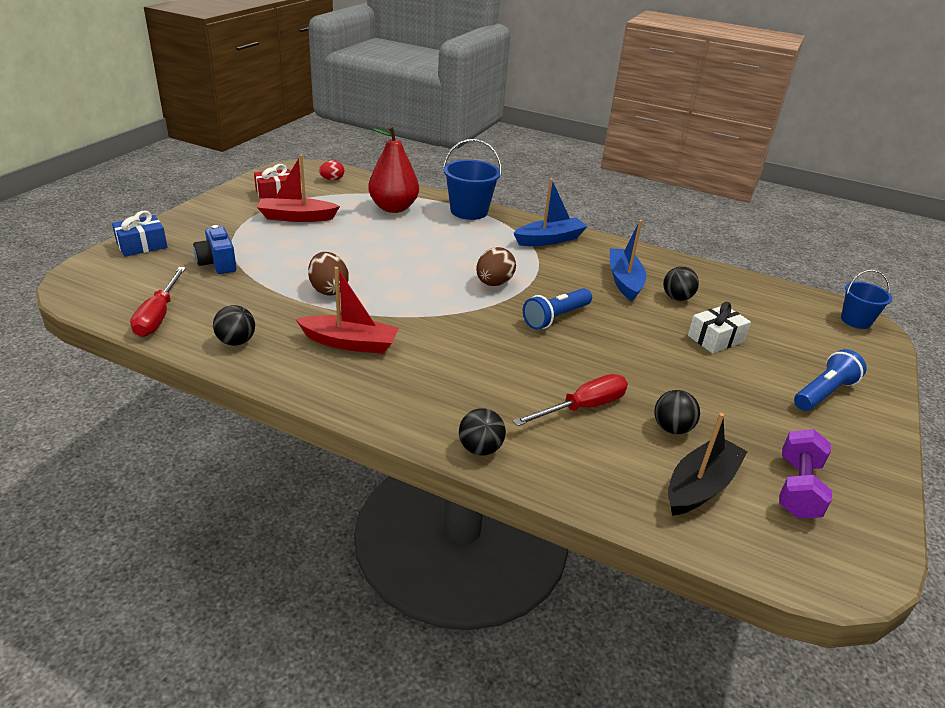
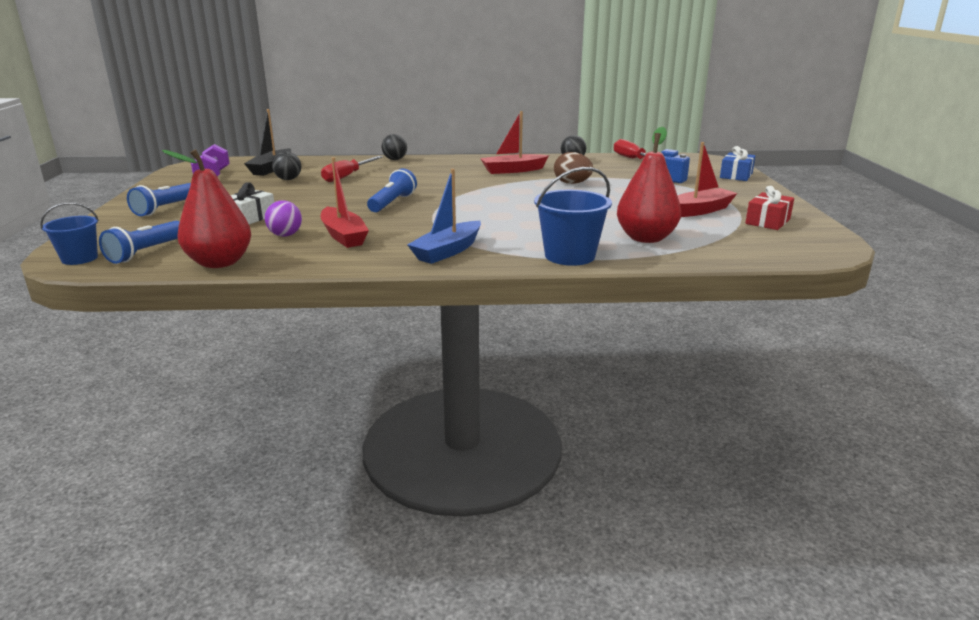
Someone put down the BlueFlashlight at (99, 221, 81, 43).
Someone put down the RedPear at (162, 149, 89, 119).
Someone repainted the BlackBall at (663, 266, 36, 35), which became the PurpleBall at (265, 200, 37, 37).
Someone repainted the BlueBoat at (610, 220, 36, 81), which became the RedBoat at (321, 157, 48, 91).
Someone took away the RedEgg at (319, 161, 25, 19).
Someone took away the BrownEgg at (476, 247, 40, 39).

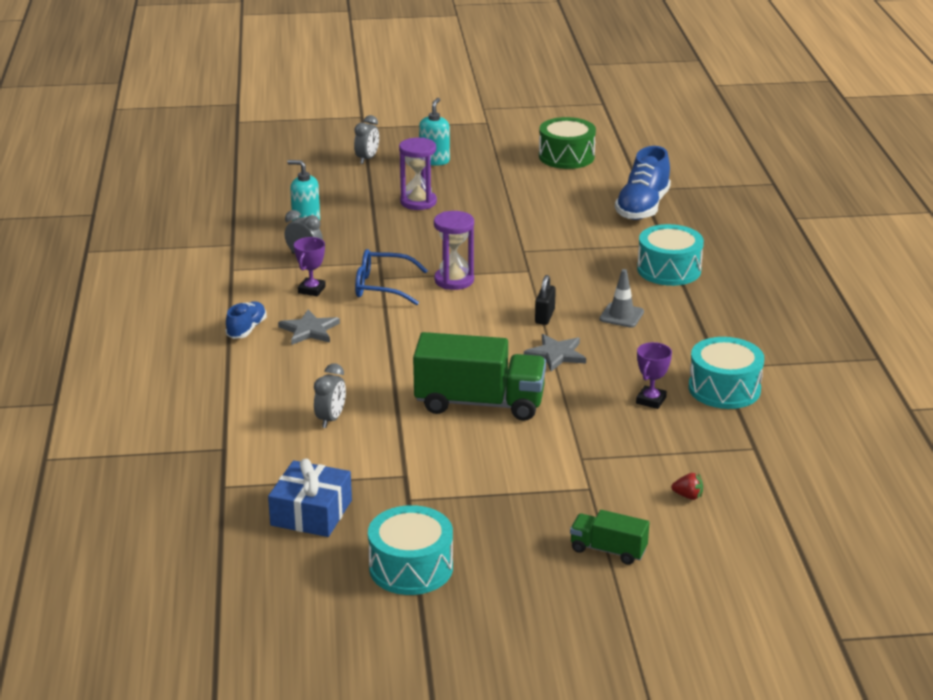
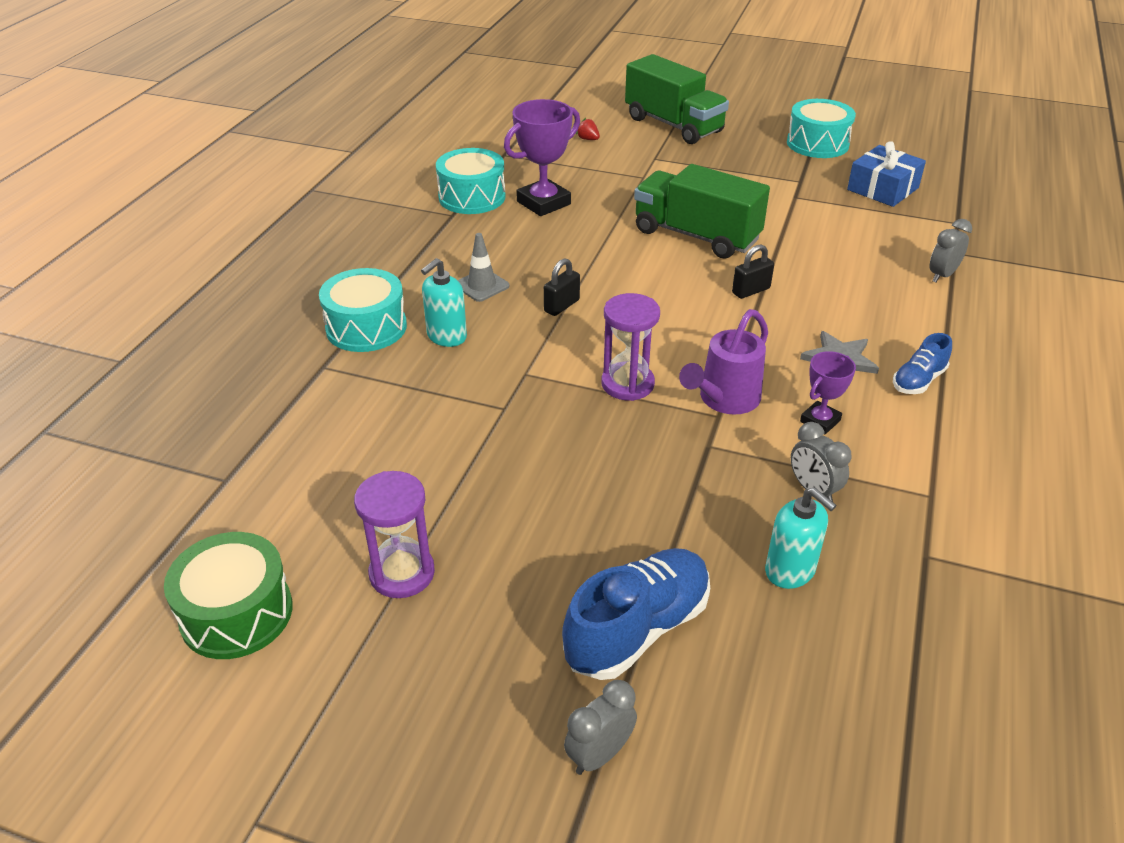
Someone carried the PurpleHourglass from (399, 137, 38, 73) to (354, 471, 81, 127).
Someone carried the TurquoiseSoapDispenser from (419, 98, 31, 68) to (421, 258, 46, 89).
Someone scaled the PurpleTrophy at (636, 342, 36, 67) by 1.78.
Someone carried the BlueShoe from (615, 146, 56, 74) to (562, 548, 148, 132).
Someone scaled the GreenTruck at (570, 510, 79, 55) by 1.95.
Someone swapped the BlueGlasses at (355, 249, 73, 56) for the PurpleWateringCan at (679, 309, 89, 105).
Someone put down the BlackPadlock at (732, 244, 42, 55).
Someone carried the GreyClock from (314, 363, 32, 65) to (930, 219, 42, 64).
Someone took away the GreyStar at (524, 334, 62, 38).

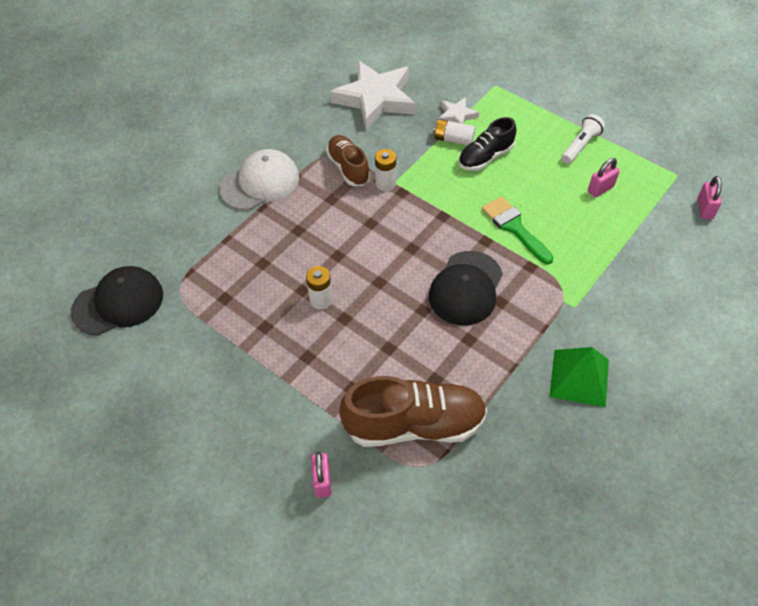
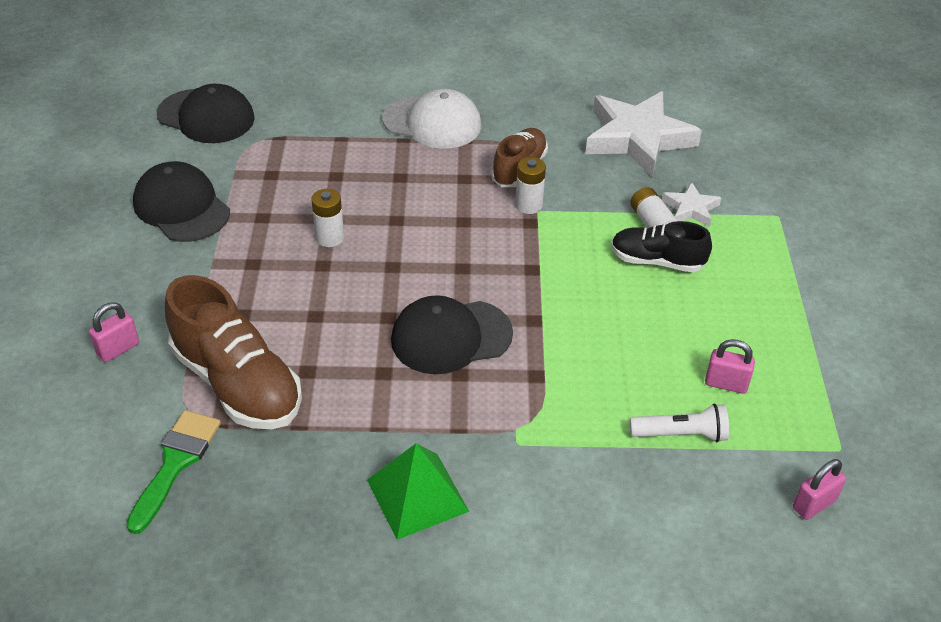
Someone carried the GreenBrush from (482, 196, 72, 68) to (126, 410, 95, 124).
Someone put down the BlackCap at (133, 161, 97, 81).
Someone carried the WhiteFlashlight from (561, 114, 44, 50) to (630, 403, 99, 39).

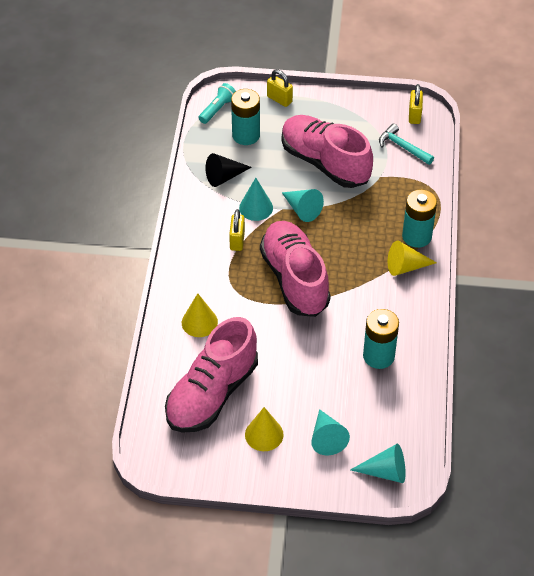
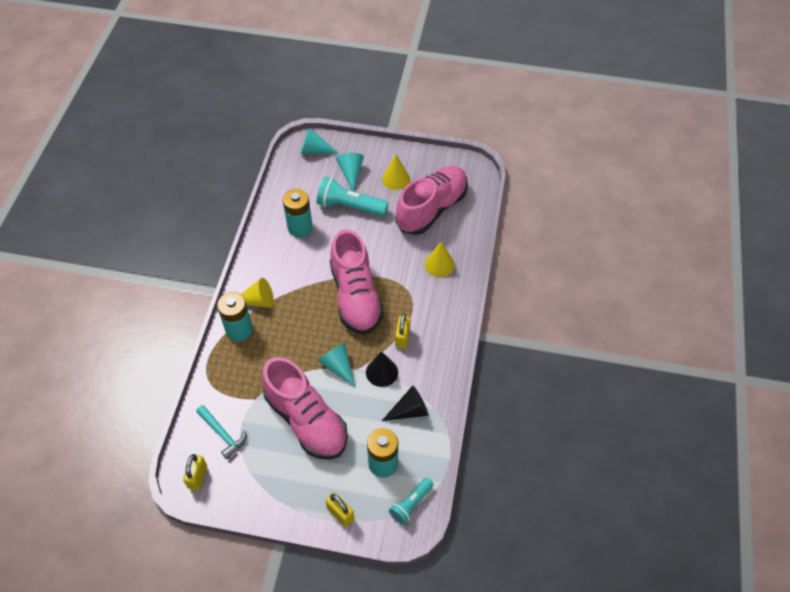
Someone put down the TurquoiseFlashlight at (317, 177, 71, 40).
Someone repainted the TurquoiseCone at (239, 178, 34, 43), which became the BlackCone at (366, 351, 32, 36).

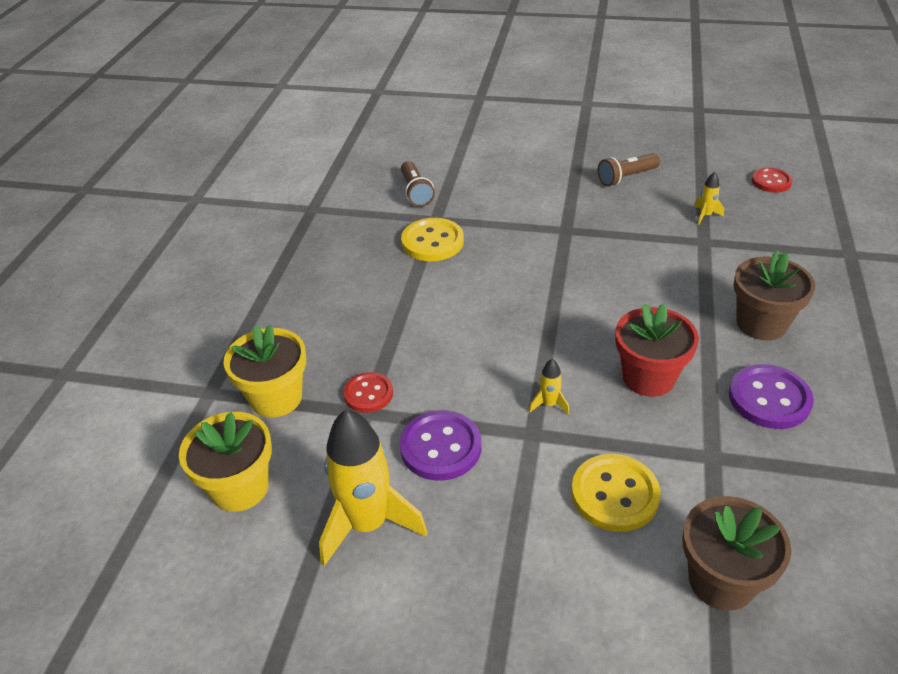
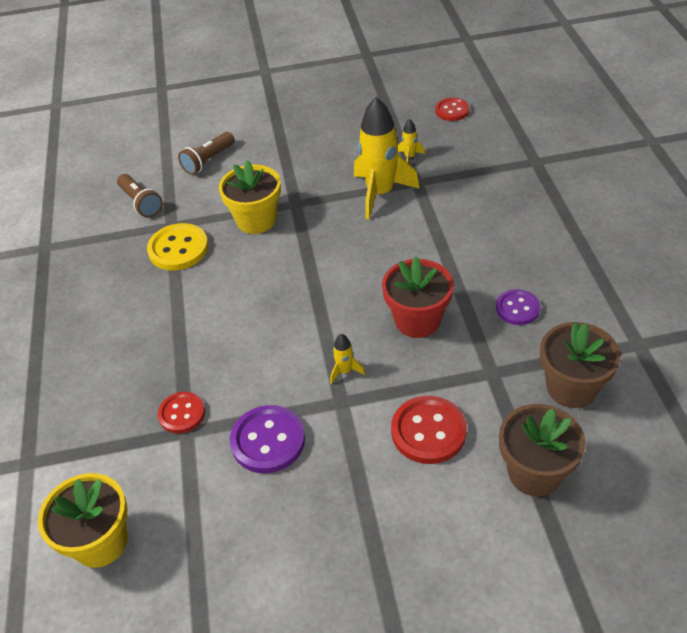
Someone carried the BrownFlashlight from (598, 153, 62, 33) to (178, 132, 57, 43).
Someone carried the YellowFlowerPot from (223, 325, 83, 93) to (219, 160, 62, 74).
Someone carried the YellowRocket from (319, 409, 108, 157) to (354, 97, 65, 123).
Someone repainted the YellowButton at (571, 454, 90, 78), which became the RedButton at (391, 396, 76, 68).
Someone scaled the PurpleButton at (729, 364, 85, 65) by 0.65.
Someone carried the BrownFlowerPot from (734, 251, 81, 89) to (540, 322, 81, 86).

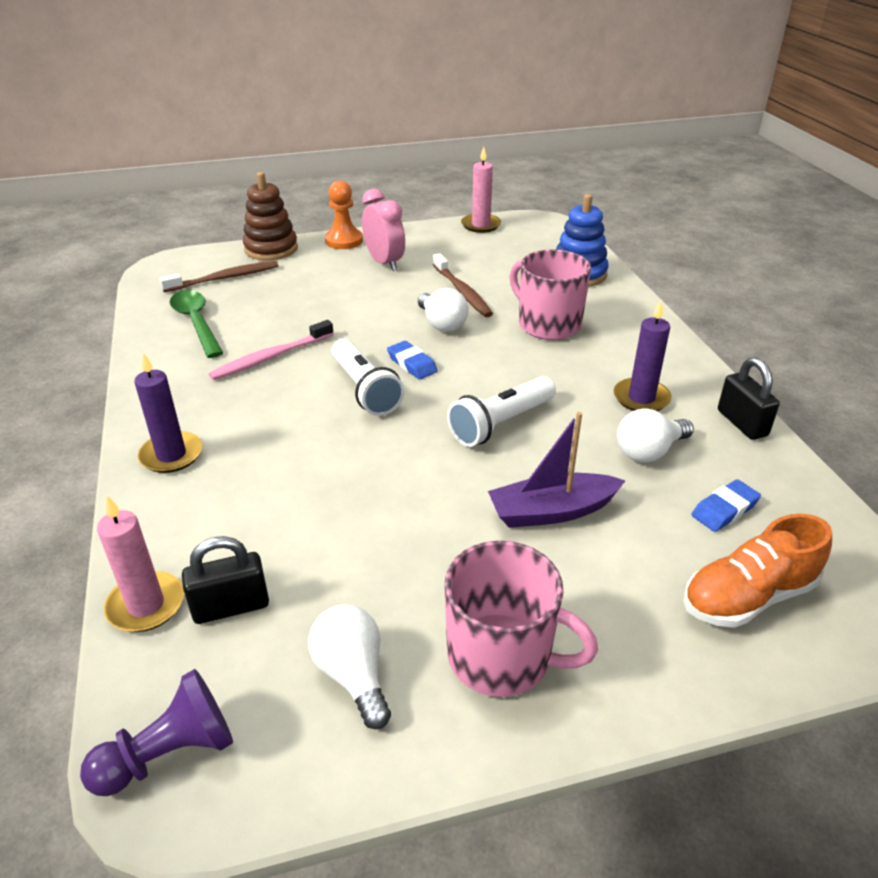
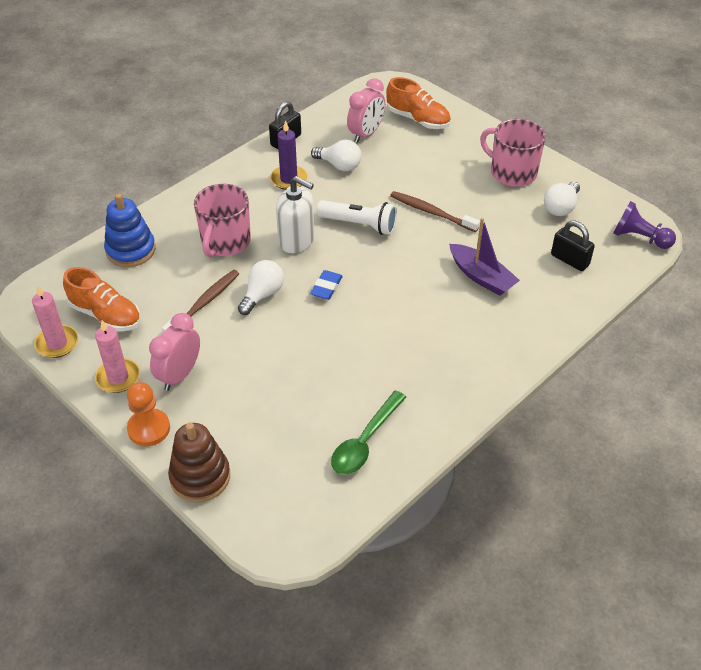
Someone put down the OrangeShoe at (63, 267, 78, 65).
Someone carried the PinkCandle from (97, 496, 87, 136) to (95, 320, 45, 73).
Someone put down the WhiteSoapDispenser at (276, 176, 39, 77).
Someone swapped the BlueEraser at (692, 479, 69, 53) for the PinkClock at (347, 78, 38, 65).
Someone carried the BrownToothbrush from (159, 261, 119, 31) to (390, 191, 90, 41).
Someone carried the PurpleBoat from (488, 412, 137, 116) to (449, 218, 71, 78).
Someone rotated the PinkMug at (444, 541, 154, 156) by 45 degrees counterclockwise.
Someone took away the PurpleCandle at (134, 353, 68, 120).
Someone took away the PinkToothbrush at (209, 320, 125, 60).
Someone took away the WhiteFlashlight at (332, 339, 72, 77).

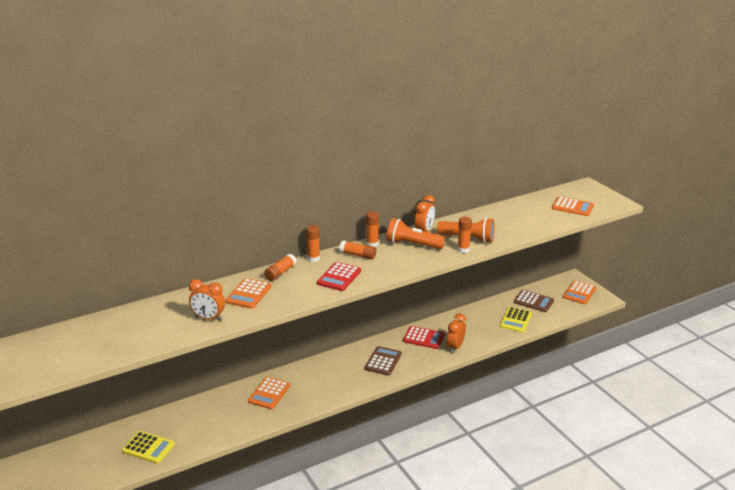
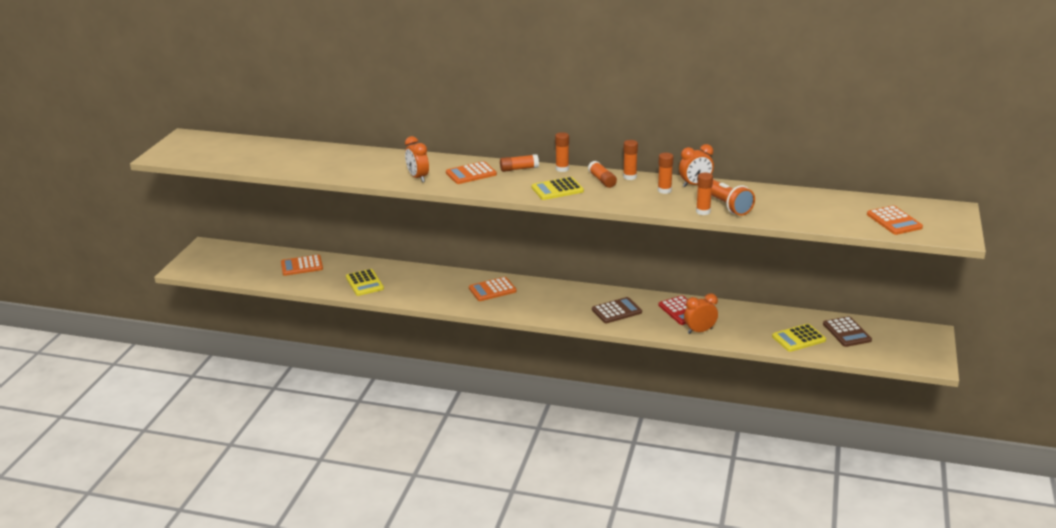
Someone carried the OrangeCalculator from (563, 281, 33, 23) to (281, 255, 42, 21).
Someone repainted the RedCalculator at (317, 262, 44, 29), which became the YellowCalculator at (531, 177, 53, 23).
Someone swapped the OrangeFlashlight at (387, 218, 58, 31) for the OrangeGlueStick at (658, 153, 16, 41).

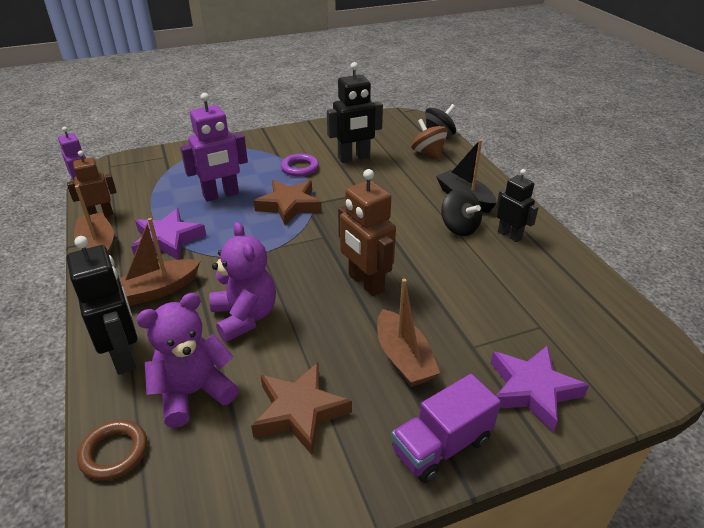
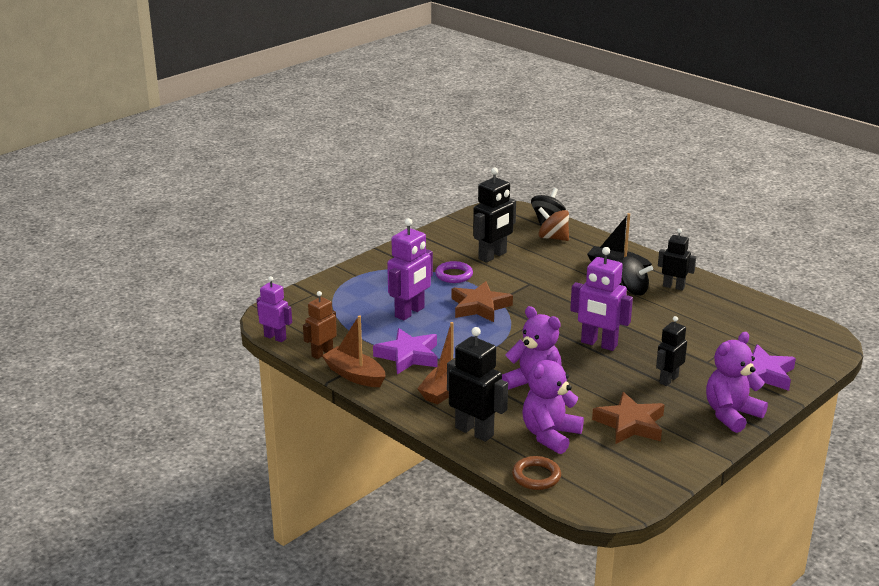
Someone repainted the BrownRobot at (338, 169, 58, 127), which became the PurpleRobot at (570, 247, 63, 104).
Someone swapped the BrownBoat at (377, 279, 63, 108) for the BlackRobot at (656, 316, 31, 70).
Someone swapped the PurpleTruck at (391, 374, 110, 109) for the PurpleTeddyBear at (706, 332, 62, 101).

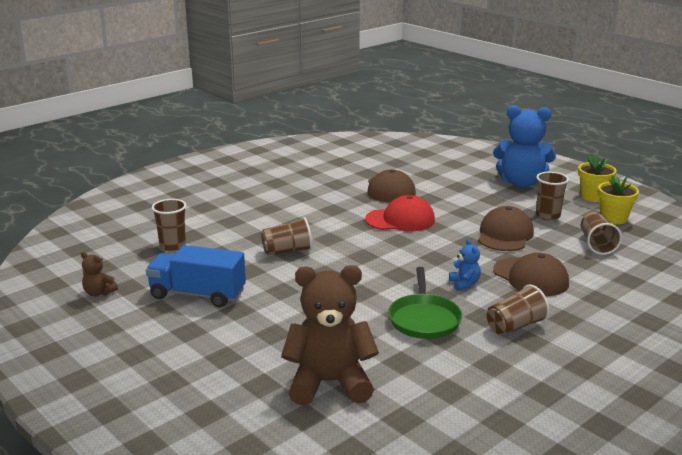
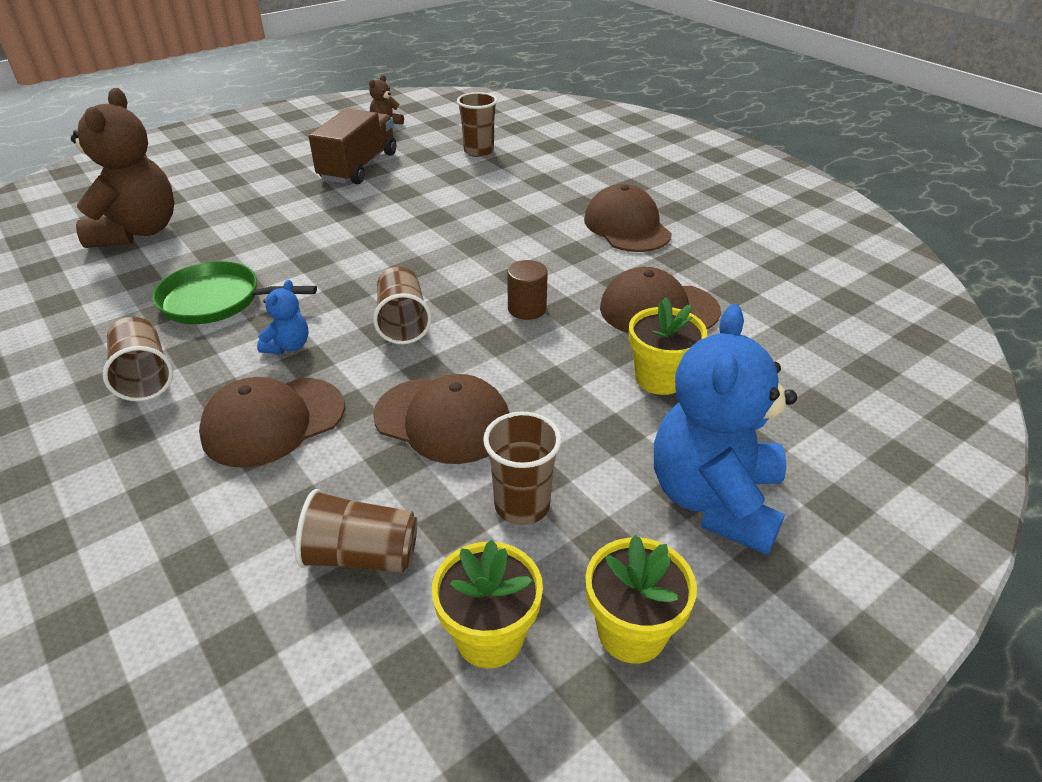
Someone rotated the BlueTeddyBear at (449, 239, 32, 52) by 60 degrees counterclockwise.
Someone repainted the BlueTruck at (146, 245, 100, 62), which became the BrownTruck at (309, 109, 87, 75).
Someone carried the BrownCup from (261, 217, 51, 38) to (373, 267, 59, 77).
Someone swapped the RedCap at (365, 195, 70, 36) for the BrownCylinder at (507, 260, 41, 60).
Someone put down the BrownCap at (584, 184, 88, 68).
Someone put down the YellowFlowerPot at (629, 297, 78, 98).

